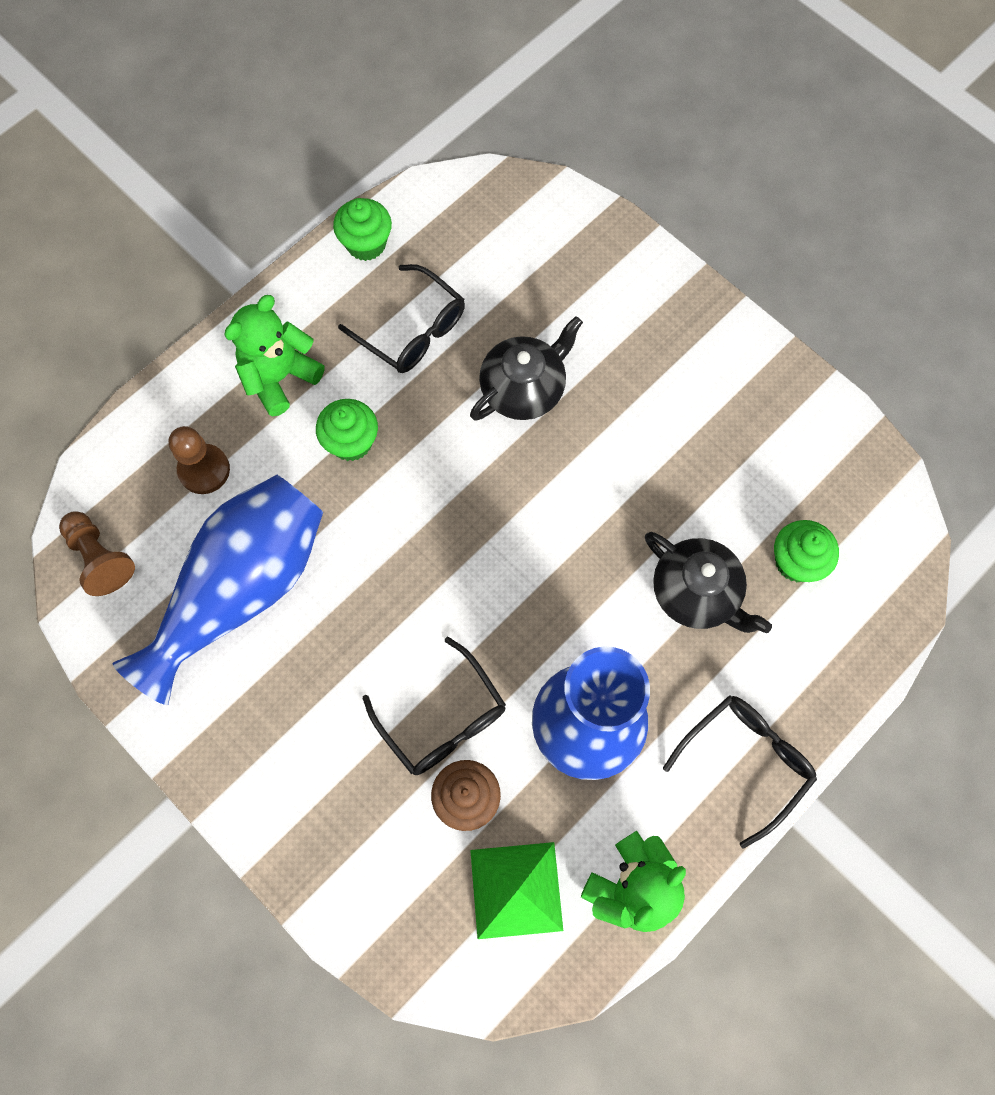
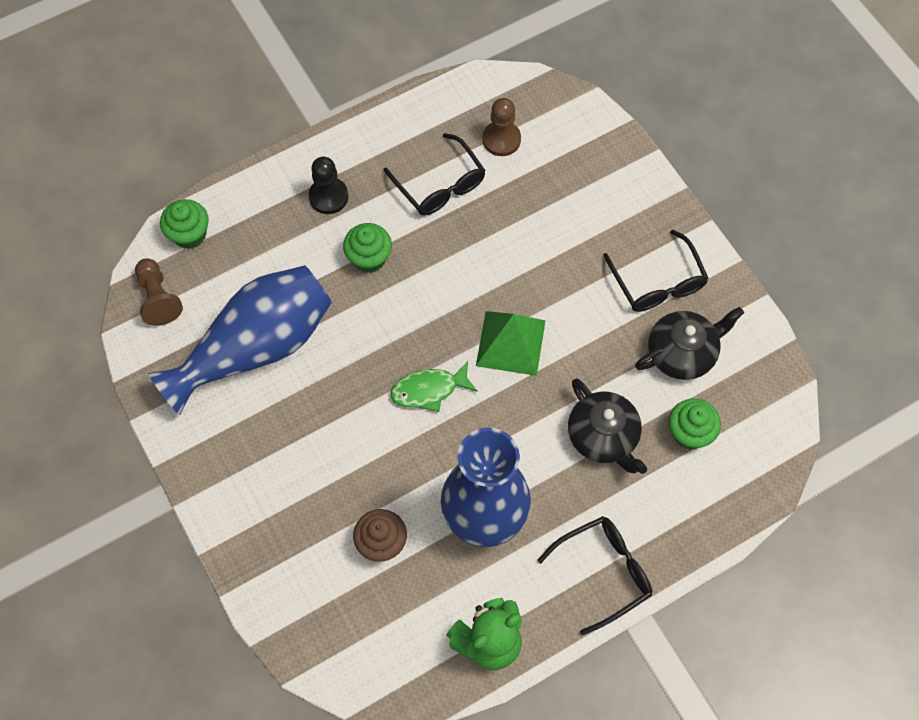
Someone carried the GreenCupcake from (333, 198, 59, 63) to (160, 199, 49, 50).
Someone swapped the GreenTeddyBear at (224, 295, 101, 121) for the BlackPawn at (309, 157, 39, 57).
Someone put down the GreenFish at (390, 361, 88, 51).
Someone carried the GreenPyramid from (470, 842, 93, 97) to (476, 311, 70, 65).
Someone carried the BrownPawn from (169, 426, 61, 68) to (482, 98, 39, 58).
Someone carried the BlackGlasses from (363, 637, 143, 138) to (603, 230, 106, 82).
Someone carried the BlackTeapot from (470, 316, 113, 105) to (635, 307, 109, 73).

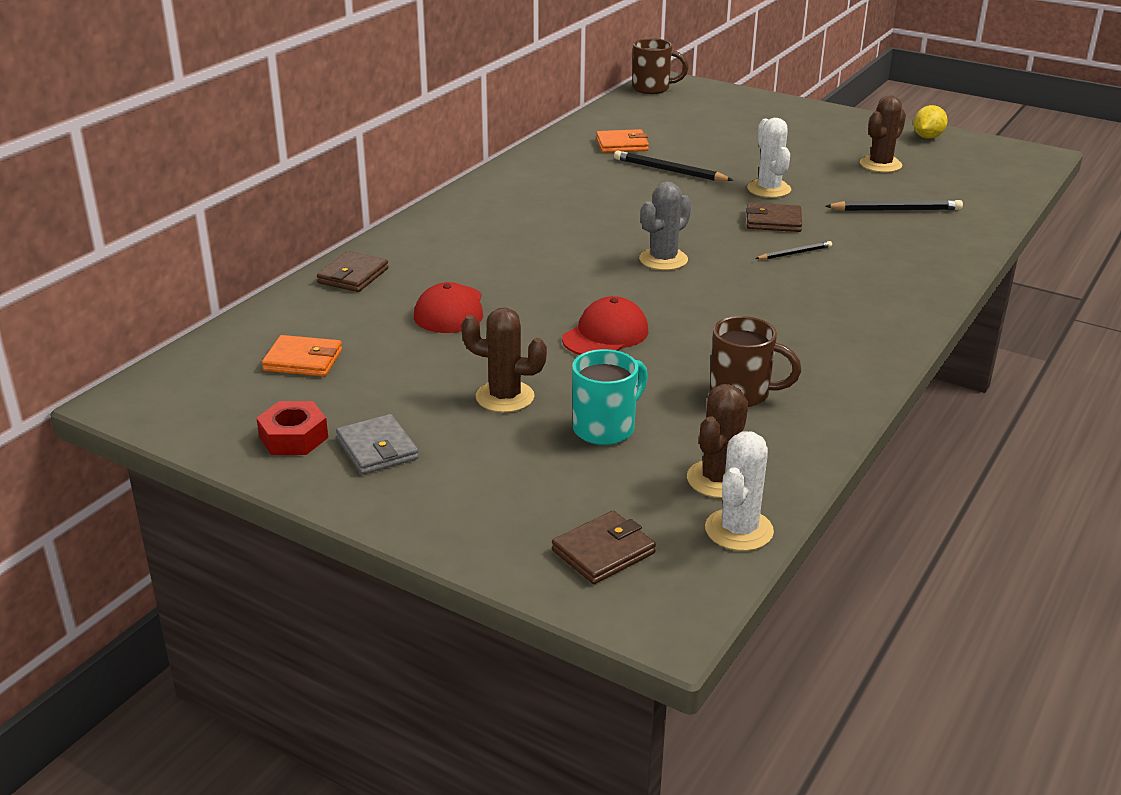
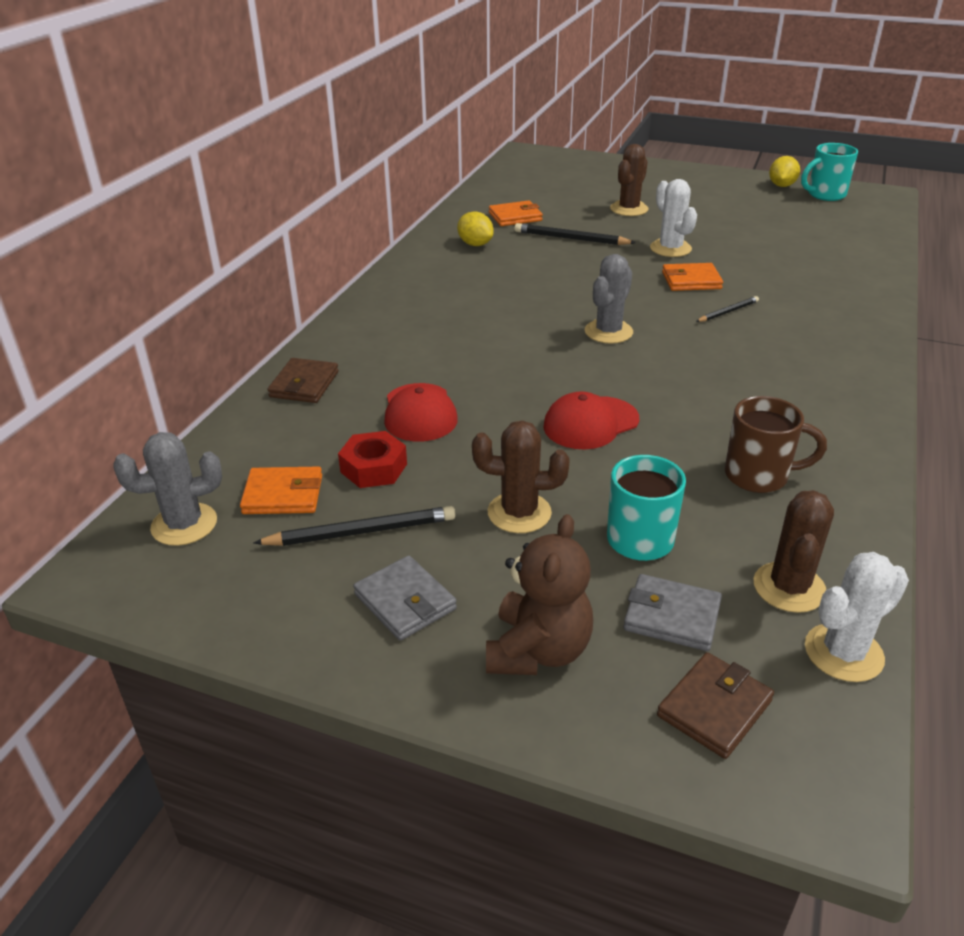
Someone put down the GreyCactus at (114, 432, 108, 114).
Someone carried the BlackPencil from (825, 200, 138, 11) to (253, 506, 202, 40).
Someone carried the RedNut from (256, 401, 72, 54) to (338, 431, 69, 57).
Someone put down the YellowLemon at (457, 211, 37, 35).
Someone put down the BrownTeddyBear at (486, 514, 107, 161).
Someone rotated the RedCap at (562, 296, 87, 59) by 150 degrees counterclockwise.
Someone carried the BrownCactus from (860, 95, 46, 78) to (610, 144, 38, 72).
Someone put down the GreyWallet at (623, 574, 99, 77).
Someone repainted the BrownWallet at (746, 203, 56, 29), which became the OrangeWallet at (662, 263, 61, 28).
Someone put down the TurquoiseMug at (801, 143, 57, 58).
Someone rotated the WhiteCactus at (705, 431, 69, 120) by 45 degrees clockwise.
Someone took away the BrownMug at (632, 38, 57, 56).

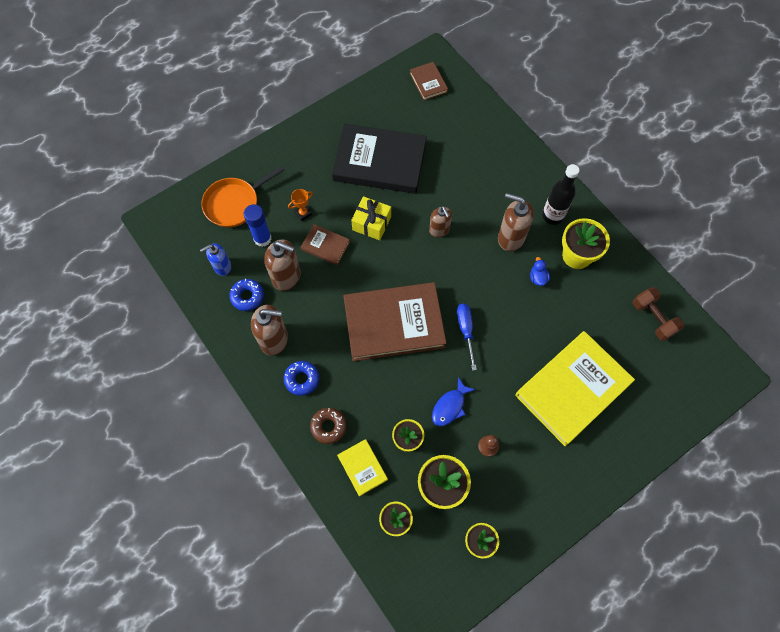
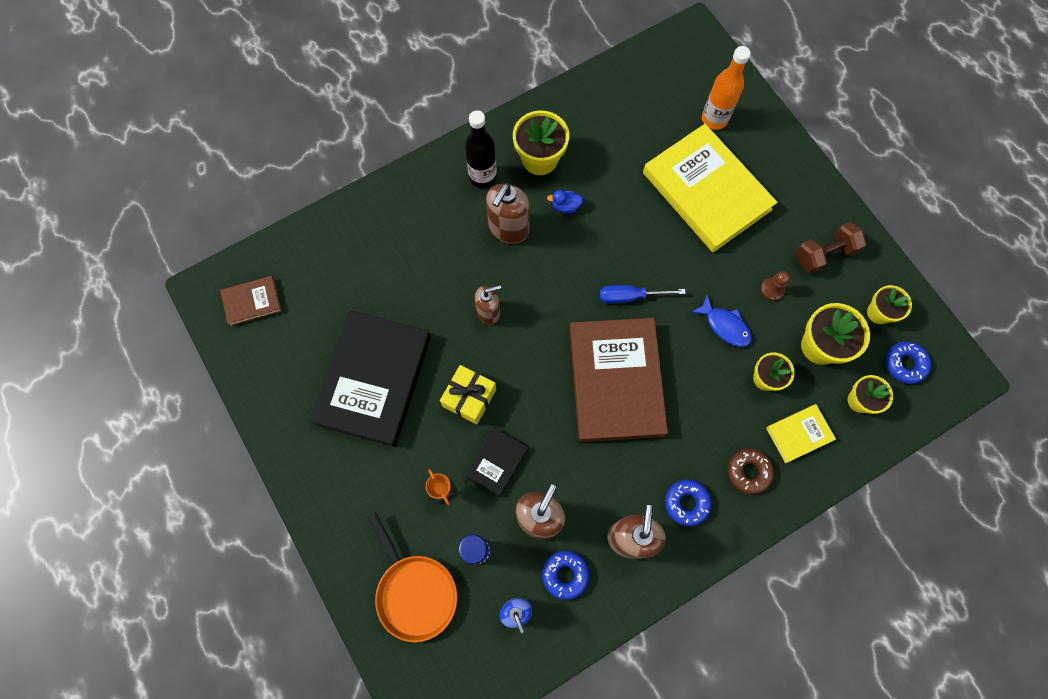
Someone repainted the BrownBook at (301, 224, 49, 41), which became the BlackBook at (466, 428, 62, 69).
Someone put down the OrangeBottle at (702, 46, 48, 84).
Someone carried the BrownDumbbell from (633, 287, 51, 54) to (796, 222, 71, 52).
Someone put down the BlueDonut at (886, 341, 45, 43).

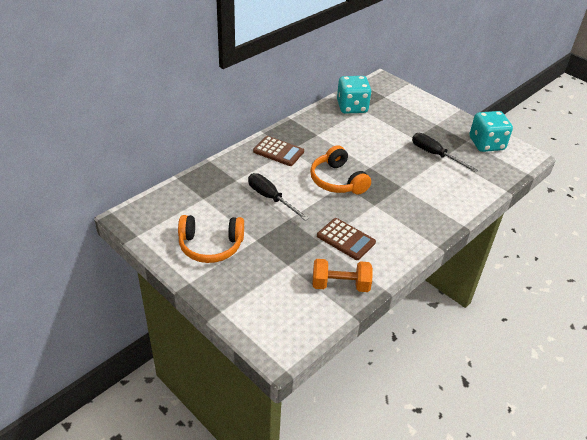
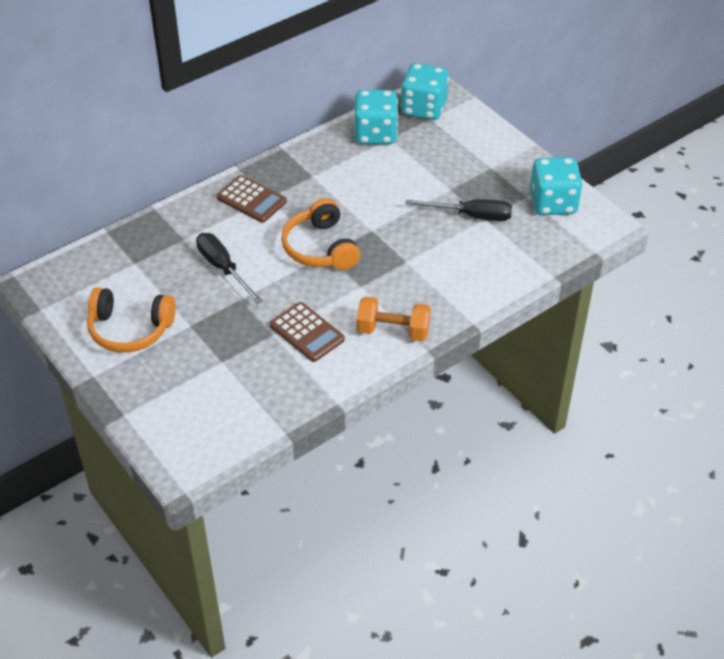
Someone carried the OrangeDumbbell from (313, 259, 60, 33) to (356, 297, 75, 44).
Someone put down the TurquoiseDice at (400, 63, 49, 57).
Someone rotated the BlackScrewdriver at (412, 133, 66, 40) by 135 degrees clockwise.

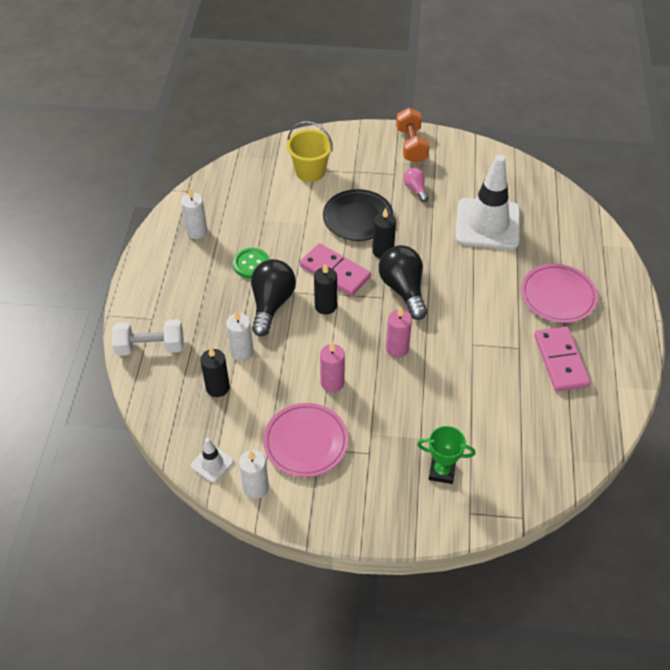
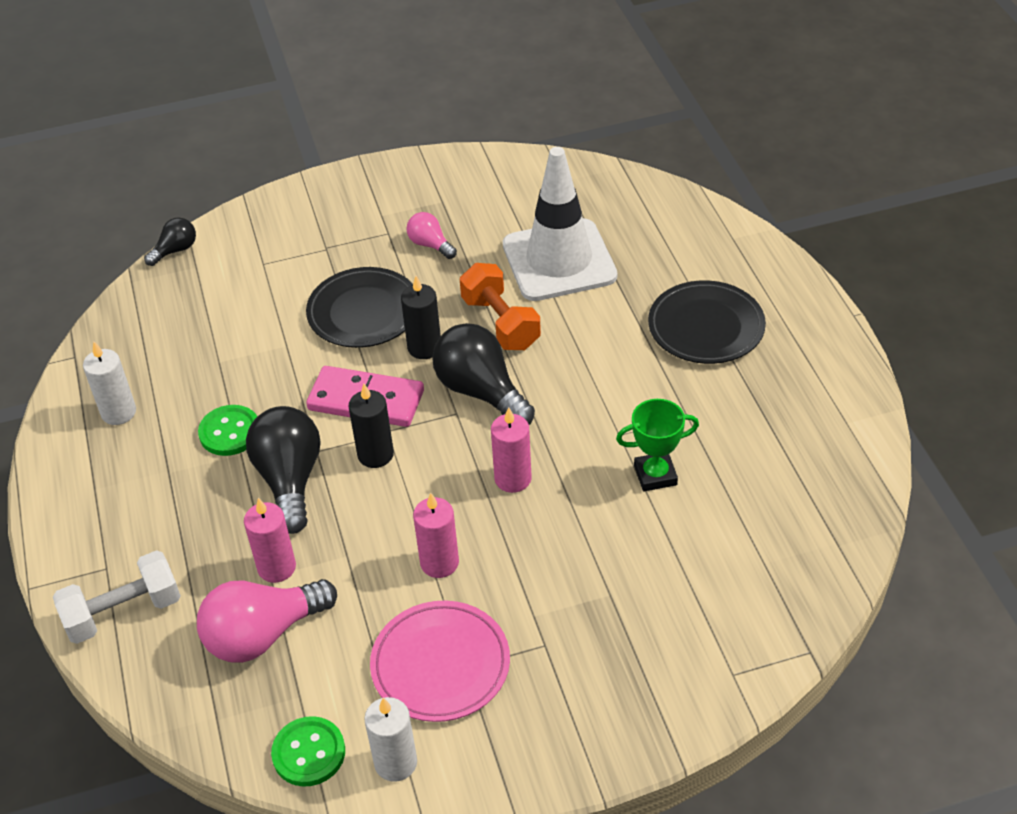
Someone put down the BlackLightBulb at (144, 217, 52, 49).
Someone swapped the BlackCandle at (200, 347, 30, 50) for the PinkLightBulb at (197, 579, 140, 84).
Someone repainted the WhiteCandle at (226, 310, 28, 51), which became the PinkCandle at (244, 498, 52, 85).
Someone swapped the WhiteTrafficCone at (191, 438, 43, 45) for the GreenButton at (271, 716, 74, 71).
Someone carried the OrangeDumbbell from (396, 108, 33, 55) to (460, 263, 81, 87).
Someone carried the GreenTrophy from (417, 426, 59, 58) to (616, 399, 83, 92).
Someone repainted the PinkPlate at (521, 264, 77, 59), which became the BlackPlate at (648, 280, 118, 84).
Someone took away the YellowBucket at (287, 121, 46, 61).
Someone took away the PinkDomino at (534, 326, 56, 66).

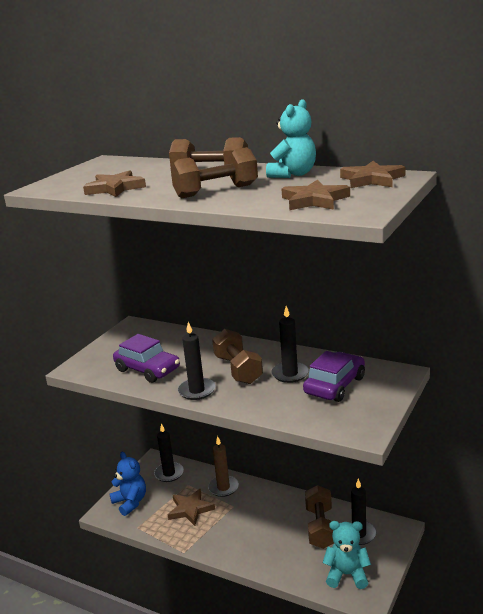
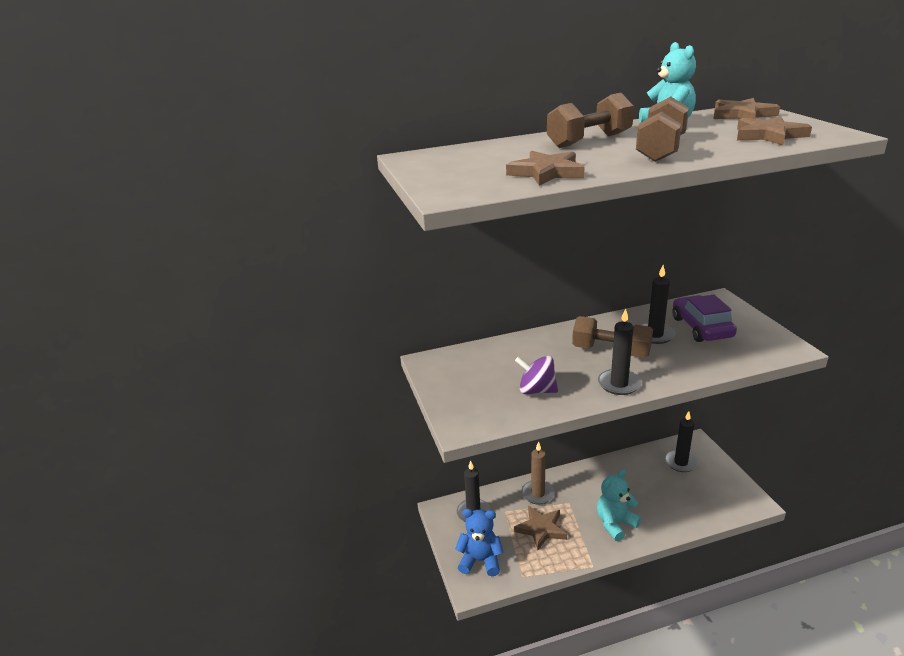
Someone swapped the PurpleCar at (113, 334, 67, 49) for the PurpleSpinningTop at (515, 356, 43, 38).
Someone carried the TurquoiseTeddyBear from (323, 521, 48, 68) to (597, 469, 44, 72).
Someone took away the BrownDumbbell at (305, 485, 29, 64).

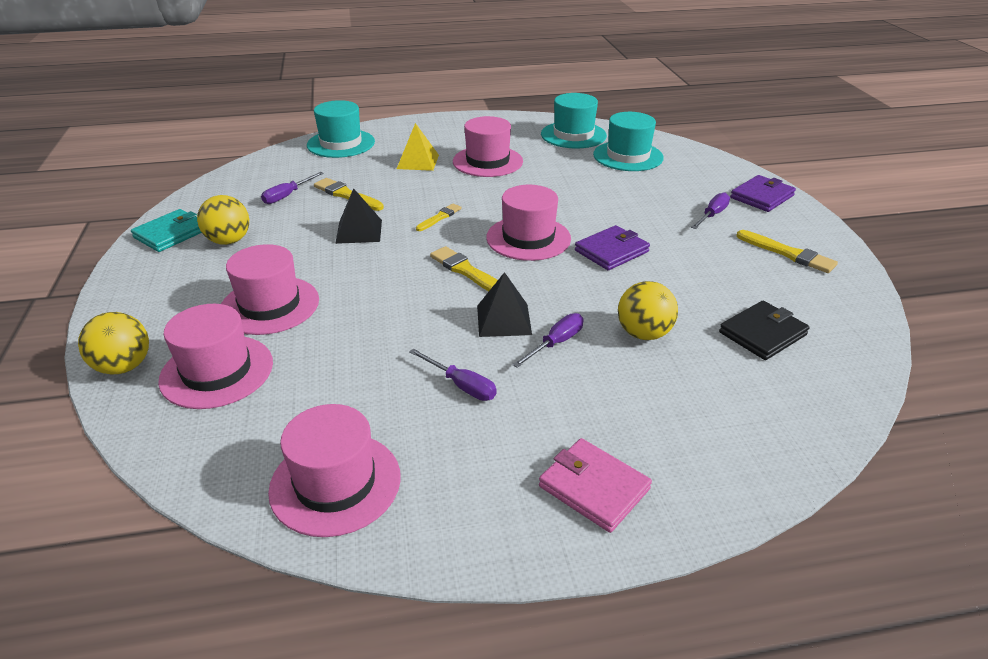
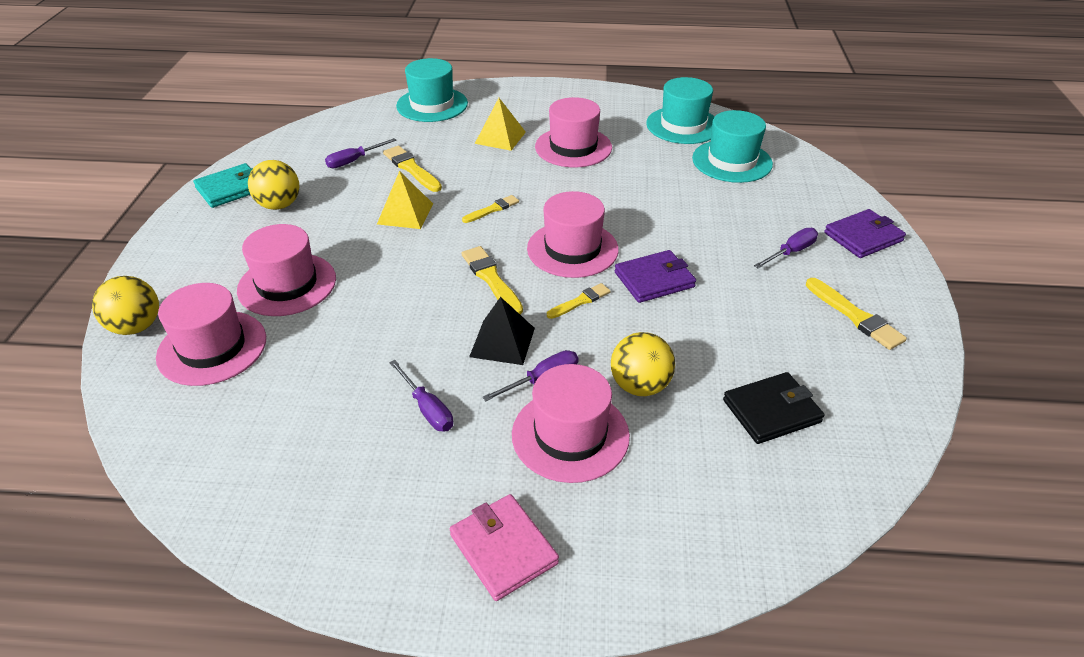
Someone repainted the BlackPyramid at (335, 188, 47, 56), which became the YellowPyramid at (377, 171, 56, 58).
Someone carried the PinkHat from (268, 404, 133, 133) to (512, 364, 118, 119).
Someone put down the YellowBrush at (547, 283, 64, 36).

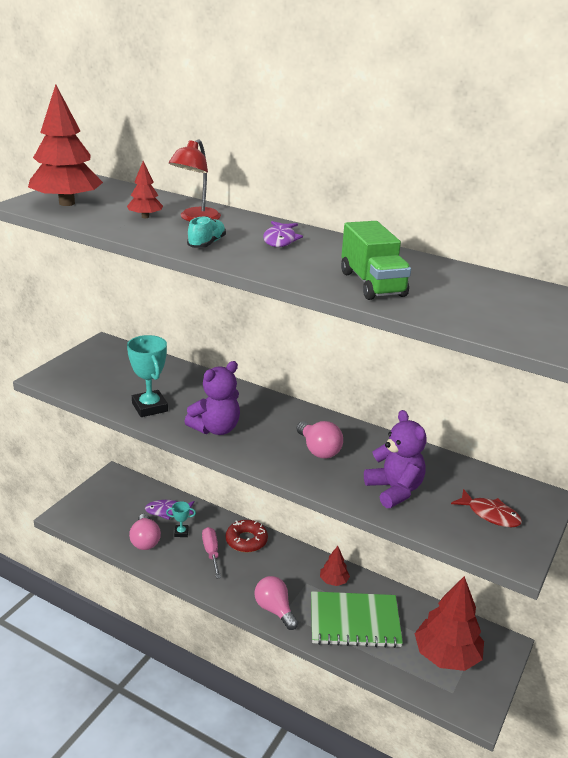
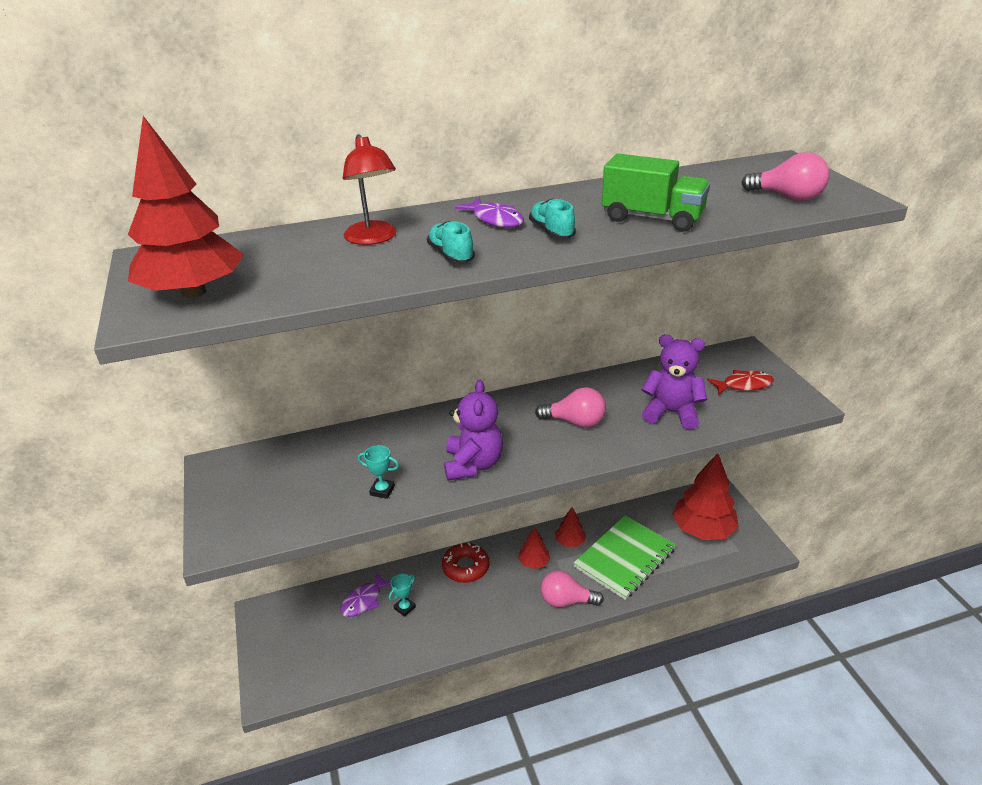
Someone scaled the TurquoiseTrophy at (127, 335, 41, 82) by 0.53.
Someone carried the RedTree from (127, 161, 36, 57) to (518, 527, 32, 42).
Someone put down the TurquoiseShoe at (529, 199, 47, 40).
Someone carried the PinkLightBulb from (129, 514, 32, 36) to (741, 152, 88, 49).
Someone took away the PinkScrewdriver at (202, 527, 19, 52).

